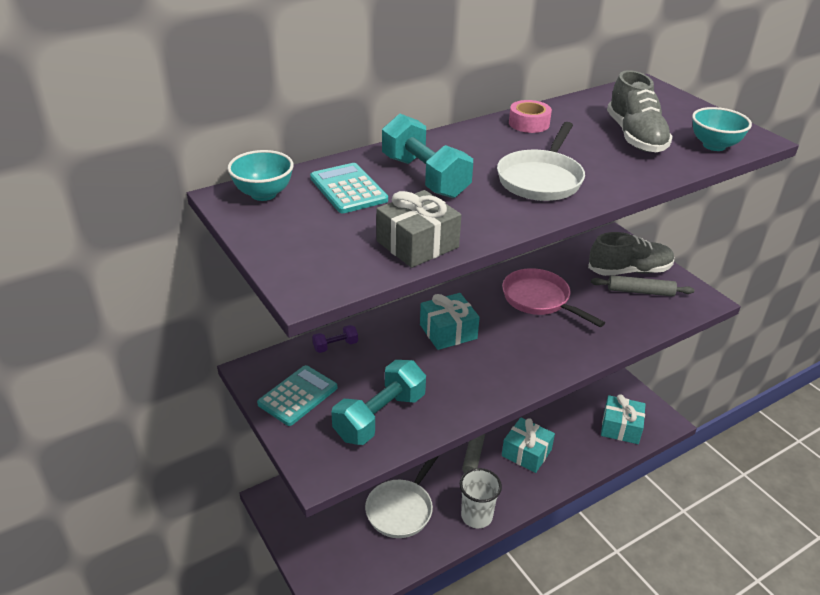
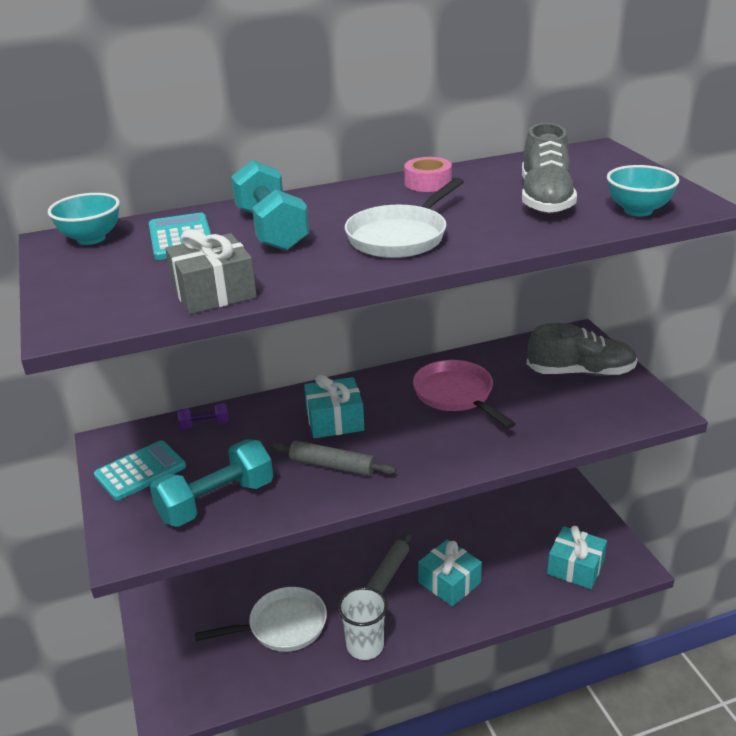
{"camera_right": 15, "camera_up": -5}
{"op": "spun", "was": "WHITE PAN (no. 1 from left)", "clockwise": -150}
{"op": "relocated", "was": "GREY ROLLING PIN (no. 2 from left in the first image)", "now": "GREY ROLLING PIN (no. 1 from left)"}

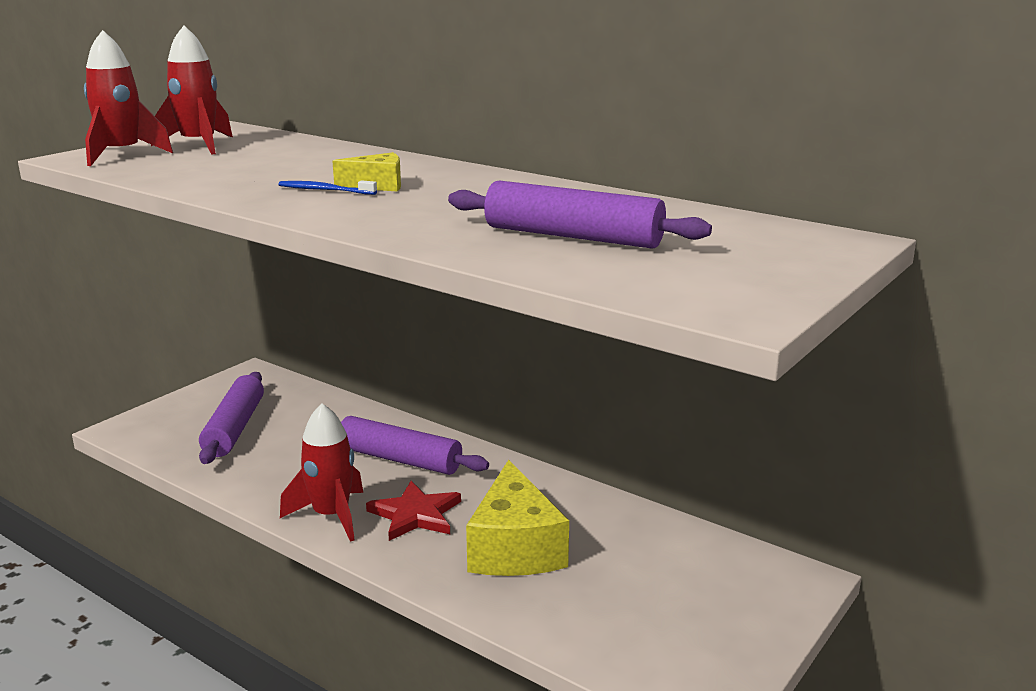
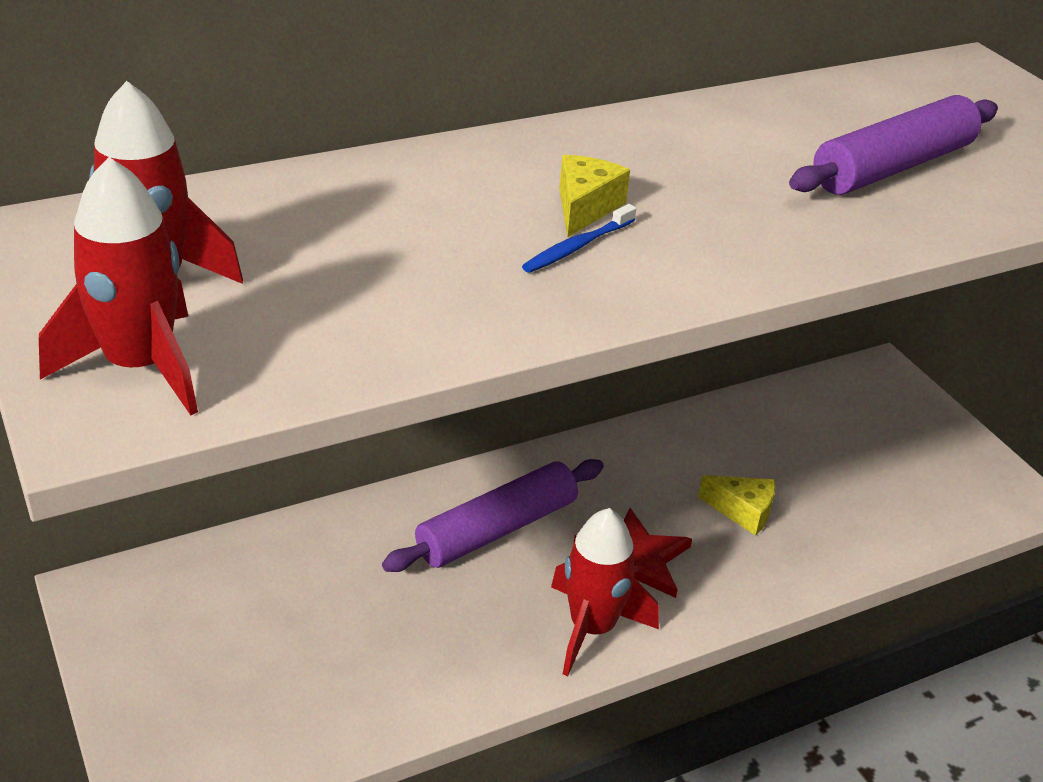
{"camera_right": -65, "camera_up": 15}
{"op": "missing", "was": "PURPLE ROLLING PIN (no. 1 from left)"}
{"op": "size", "was": "YELLOW CHEESE (no. 2 from left)", "ratio": 0.5}

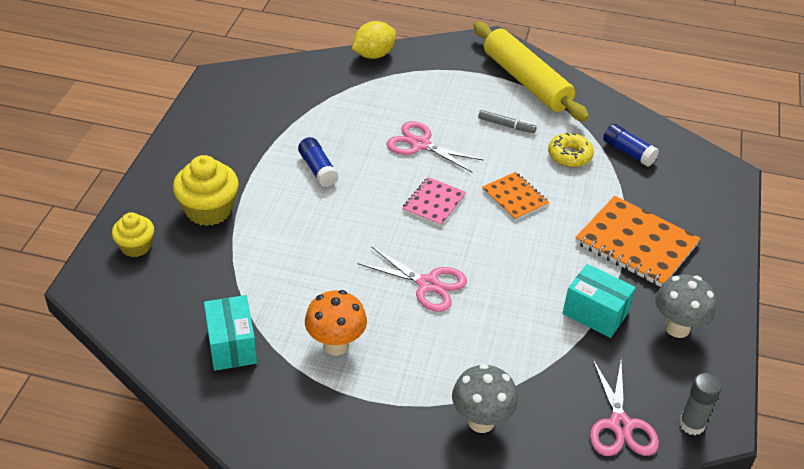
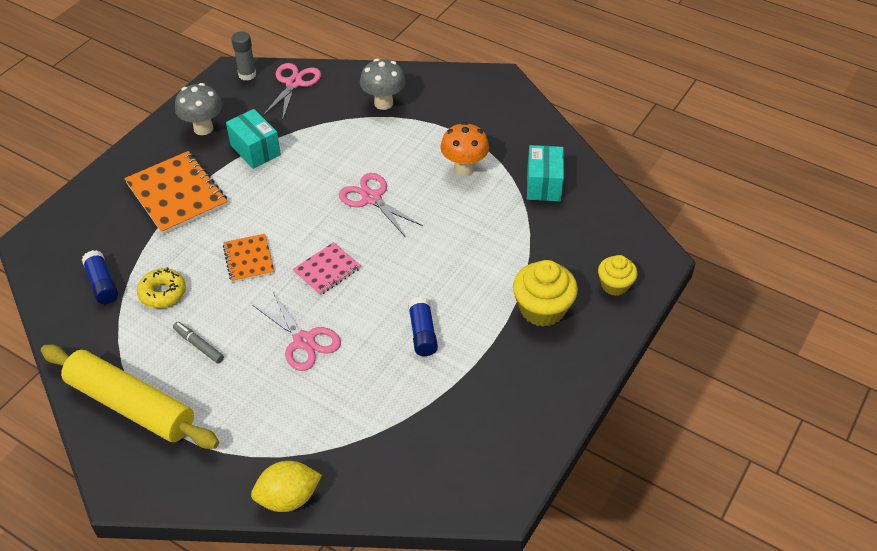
{"camera_right": -160, "camera_up": 5}
{"op": "spun", "was": "YELLOW ROLLING PIN", "clockwise": -45}

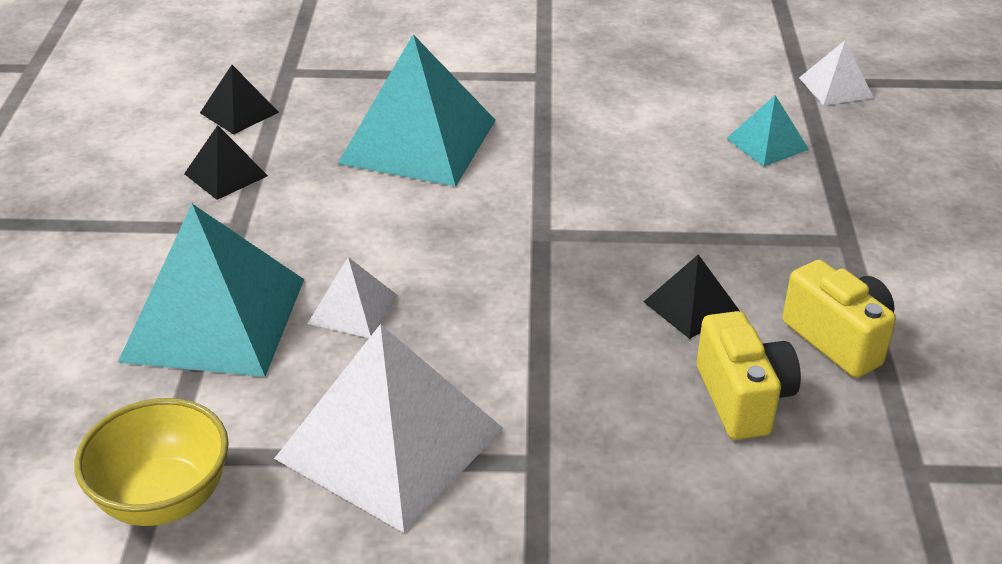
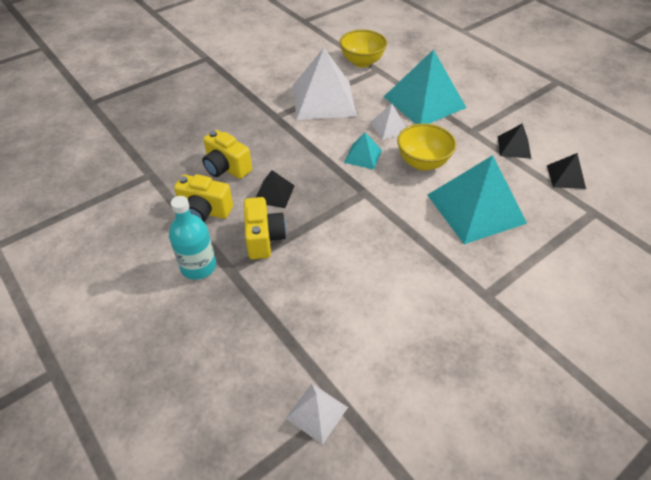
{"camera_right": 140, "camera_up": 10}
{"op": "relocated", "was": "TURQUOISE PYRAMID (no. 3 from left in the first image)", "now": "TURQUOISE PYRAMID (no. 1 from left)"}
{"op": "appeared", "now": "TURQUOISE BOTTLE"}
{"op": "appeared", "now": "YELLOW CAMERA (no. 3 from left)"}
{"op": "appeared", "now": "YELLOW BOWL (no. 2 from left)"}

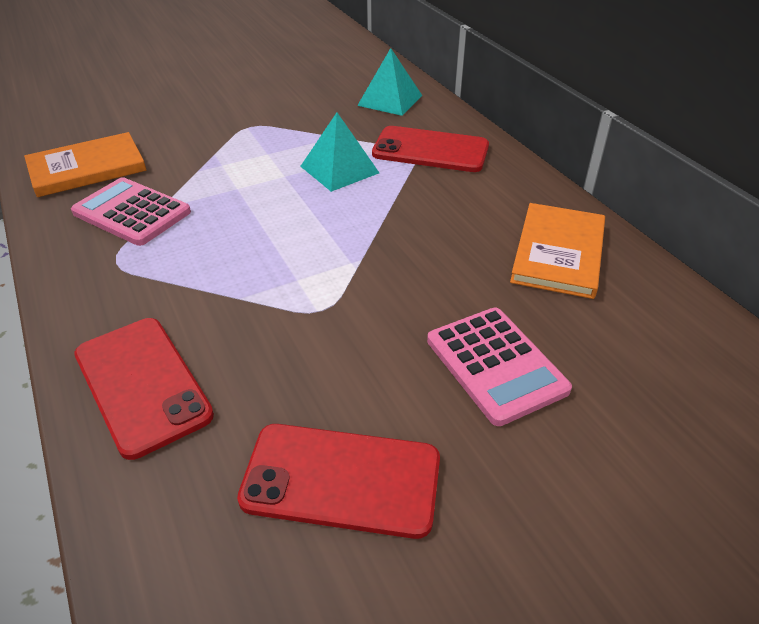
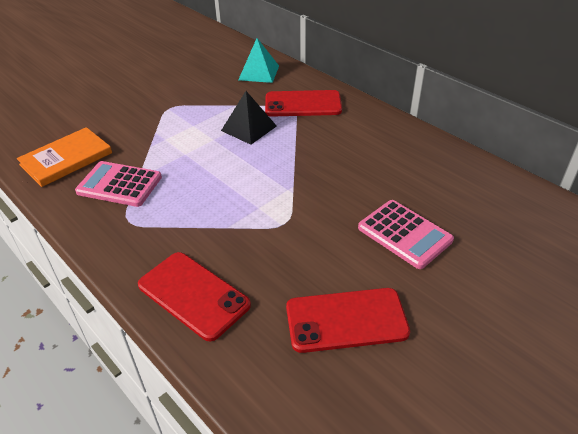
{"camera_right": -15, "camera_up": 0}
{"op": "colour", "was": "TURQUOISE PYRAMID (no. 1 from left)", "now": "BLACK PYRAMID"}
{"op": "missing", "was": "ORANGE BOOK (no. 2 from left)"}

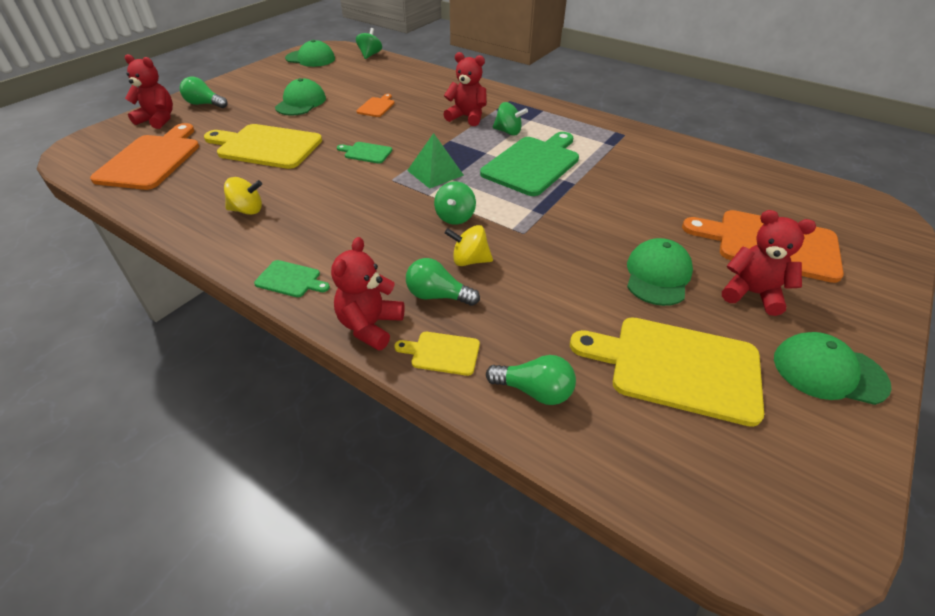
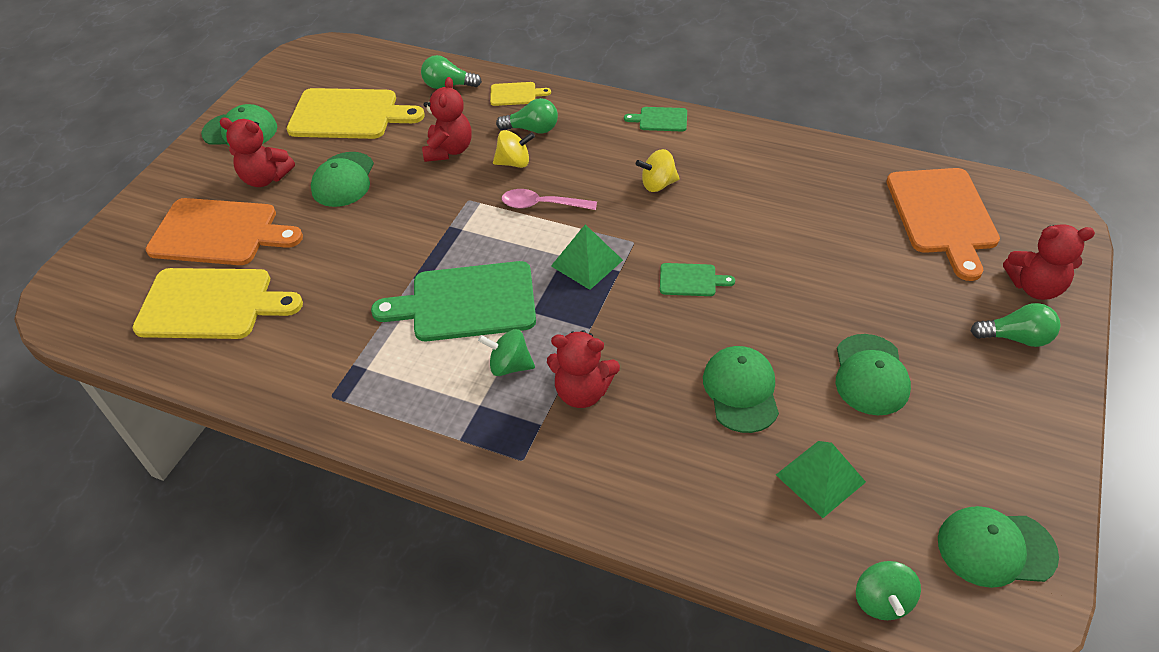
{"camera_right": 170, "camera_up": 5}
{"op": "relocated", "was": "YELLOW CUTTING BOARD (no. 1 from left)"}
{"op": "relocated", "was": "YELLOW SPINNING TOP (no. 1 from left in the first image)", "now": "YELLOW SPINNING TOP (no. 2 from left)"}
{"op": "relocated", "was": "RED TEDDY BEAR (no. 2 from left)"}
{"op": "exchanged", "was": "ORANGE CUTTING BOARD (no. 2 from left)", "now": "GREEN CAP (no. 3 from left)"}
{"op": "exchanged", "was": "GREEN SPINNING TOP (no. 2 from left)", "now": "PINK SPOON"}
{"op": "spun", "was": "GREEN CUTTING BOARD (no. 3 from left in the first image)", "clockwise": 60}
{"op": "appeared", "now": "GREEN PYRAMID (no. 2 from left)"}

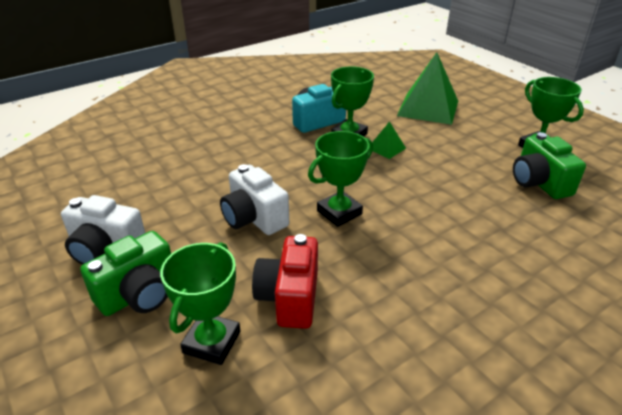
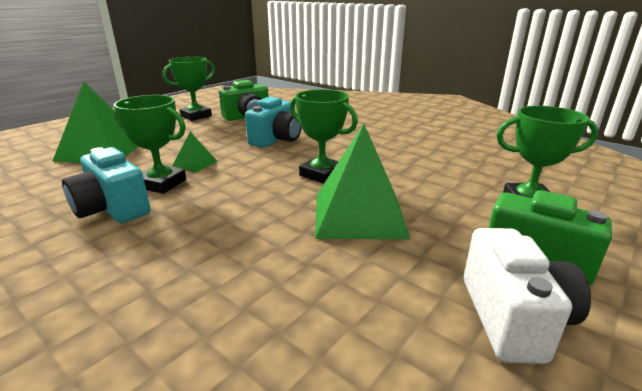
{"camera_right": -105, "camera_up": -10}
{"op": "exchanged", "was": "WHITE CAMERA (no. 2 from left)", "now": "GREEN PYRAMID (no. 3 from left)"}
{"op": "missing", "was": "RED CAMERA"}
{"op": "appeared", "now": "TURQUOISE CAMERA (no. 2 from left)"}

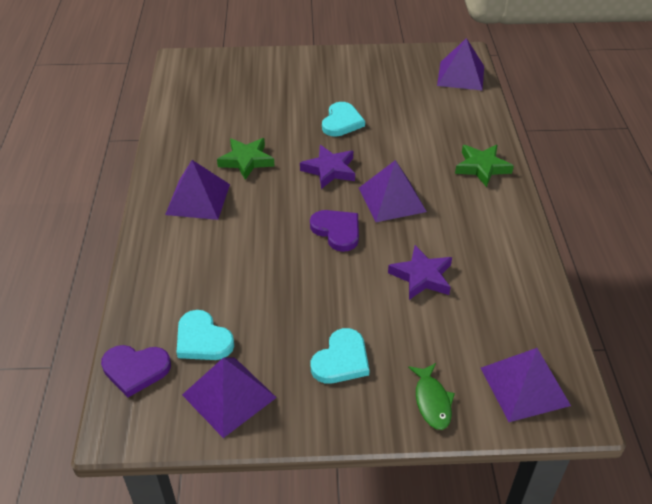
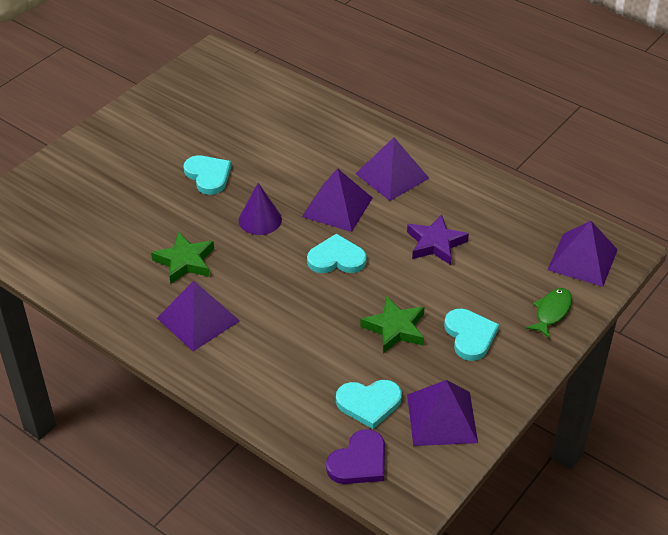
{"camera_right": -50, "camera_up": 0}
{"op": "exchanged", "was": "PURPLE STAR (no. 1 from left)", "now": "PURPLE CONE"}
{"op": "colour", "was": "PURPLE HEART (no. 2 from left)", "now": "TURQUOISE HEART (no. 2 from left)"}
{"op": "spun", "was": "GREEN FISH", "clockwise": -90}
{"op": "relocated", "was": "PURPLE PYRAMID (no. 4 from left in the first image)", "now": "PURPLE PYRAMID (no. 3 from left)"}
{"op": "relocated", "was": "GREEN STAR (no. 2 from left)"}

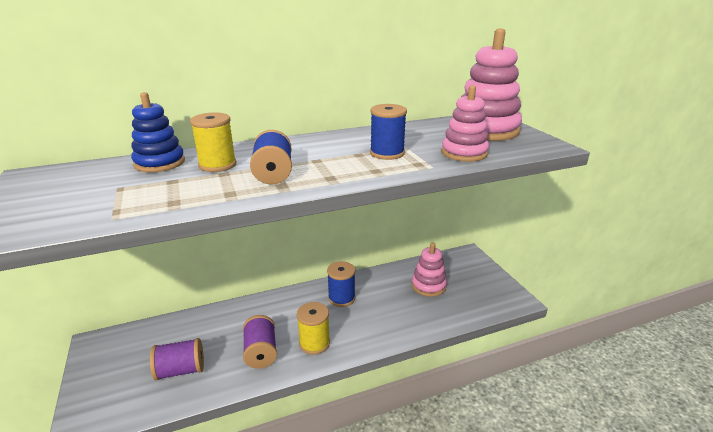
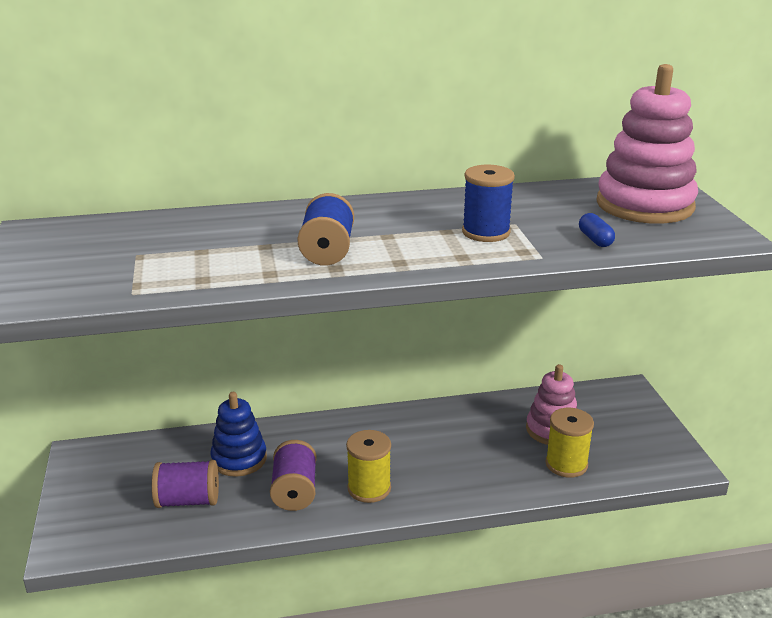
{"camera_right": 10, "camera_up": 0}
{"op": "relocated", "was": "BLUE STACKING TOY"}
{"op": "relocated", "was": "YELLOW SPOOL (no. 1 from left in the first image)", "now": "YELLOW SPOOL (no. 2 from left)"}
{"op": "missing", "was": "BLUE SPOOL (no. 2 from left)"}
{"op": "exchanged", "was": "PINK STACKING TOY (no. 2 from left)", "now": "BLUE CAPSULE"}

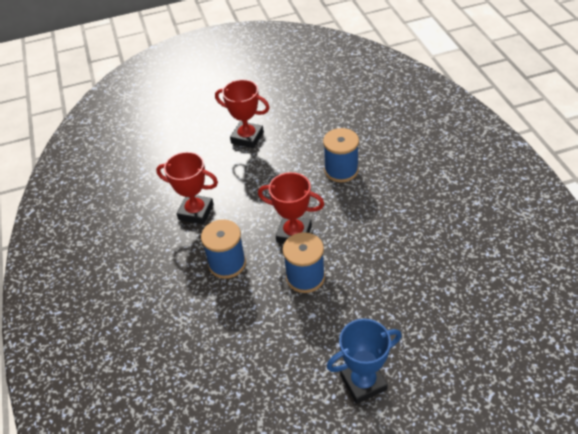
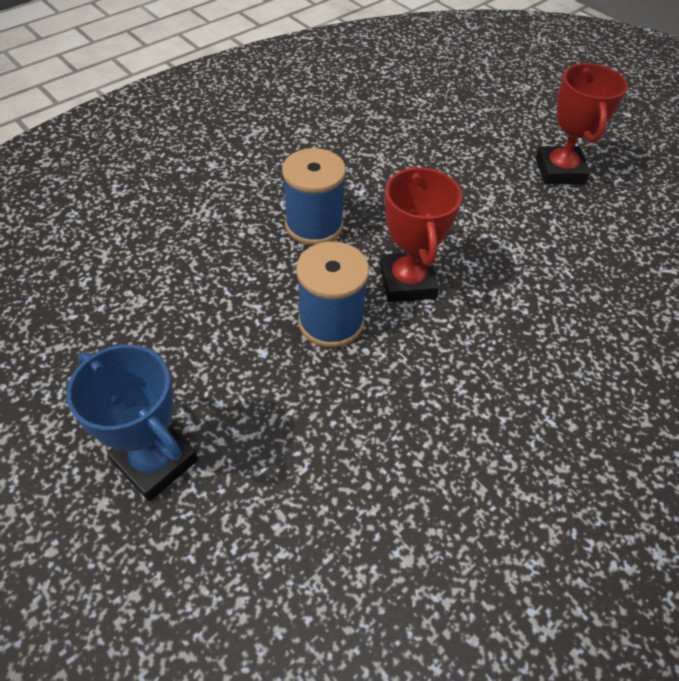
{"camera_right": 60, "camera_up": 5}
{"op": "missing", "was": "RED TROPHY (no. 1 from left)"}
{"op": "missing", "was": "BLUE SPOOL (no. 3 from left)"}

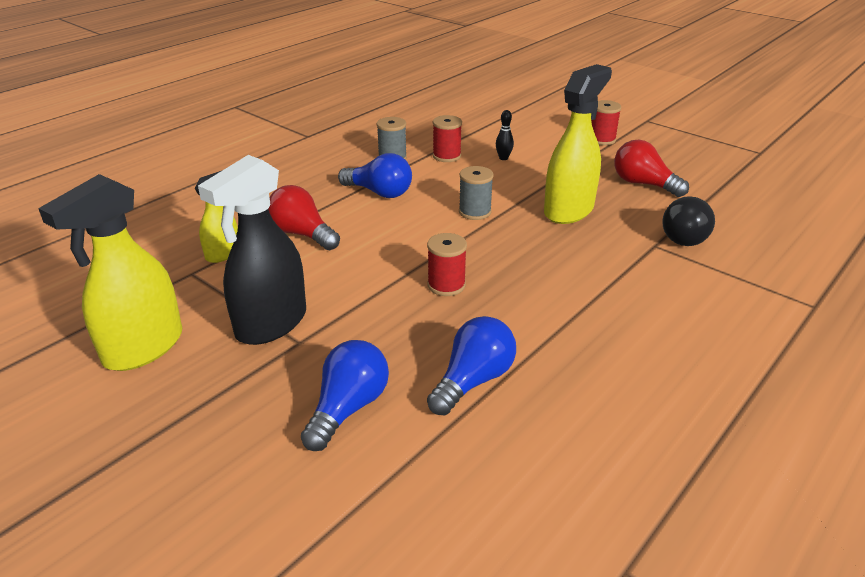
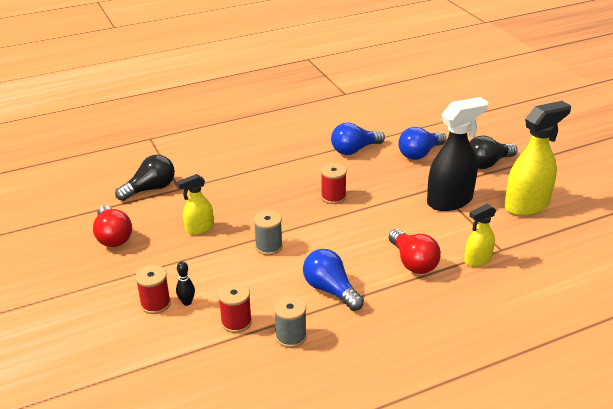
{"camera_right": -155, "camera_up": 0}
{"op": "size", "was": "YELLOW SPRAY BOTTLE (no. 3 from left in the first image)", "ratio": 0.55}
{"op": "relocated", "was": "RED SPOOL (no. 3 from left in the first image)", "now": "RED SPOOL (no. 1 from left)"}
{"op": "appeared", "now": "BLACK LIGHT BULB (no. 2 from left)"}

